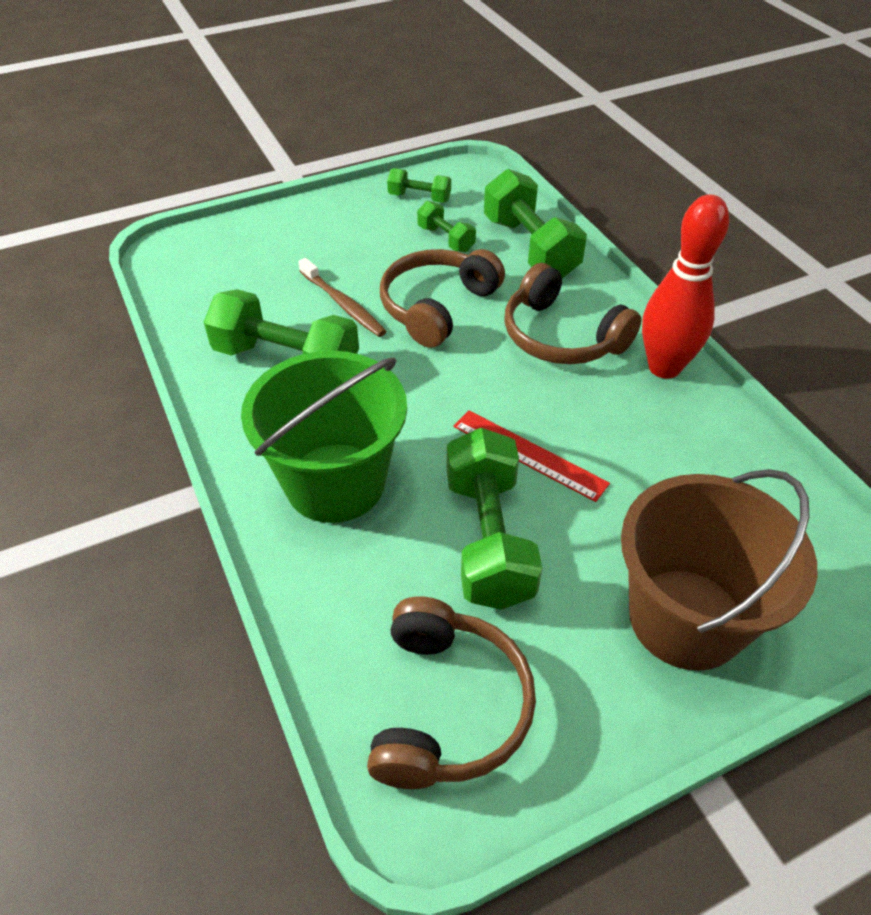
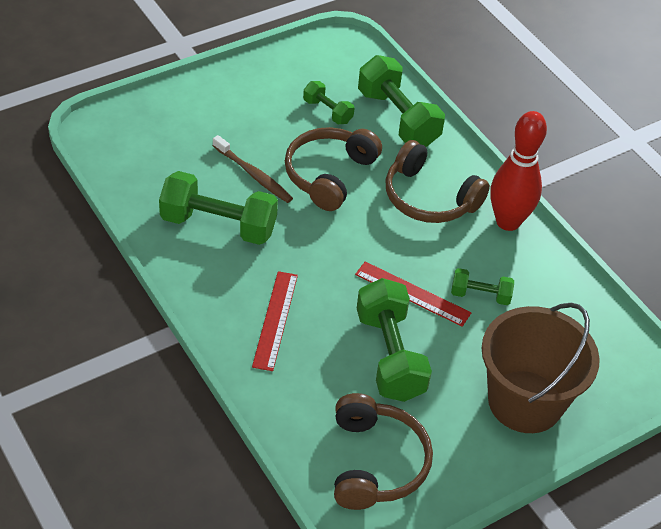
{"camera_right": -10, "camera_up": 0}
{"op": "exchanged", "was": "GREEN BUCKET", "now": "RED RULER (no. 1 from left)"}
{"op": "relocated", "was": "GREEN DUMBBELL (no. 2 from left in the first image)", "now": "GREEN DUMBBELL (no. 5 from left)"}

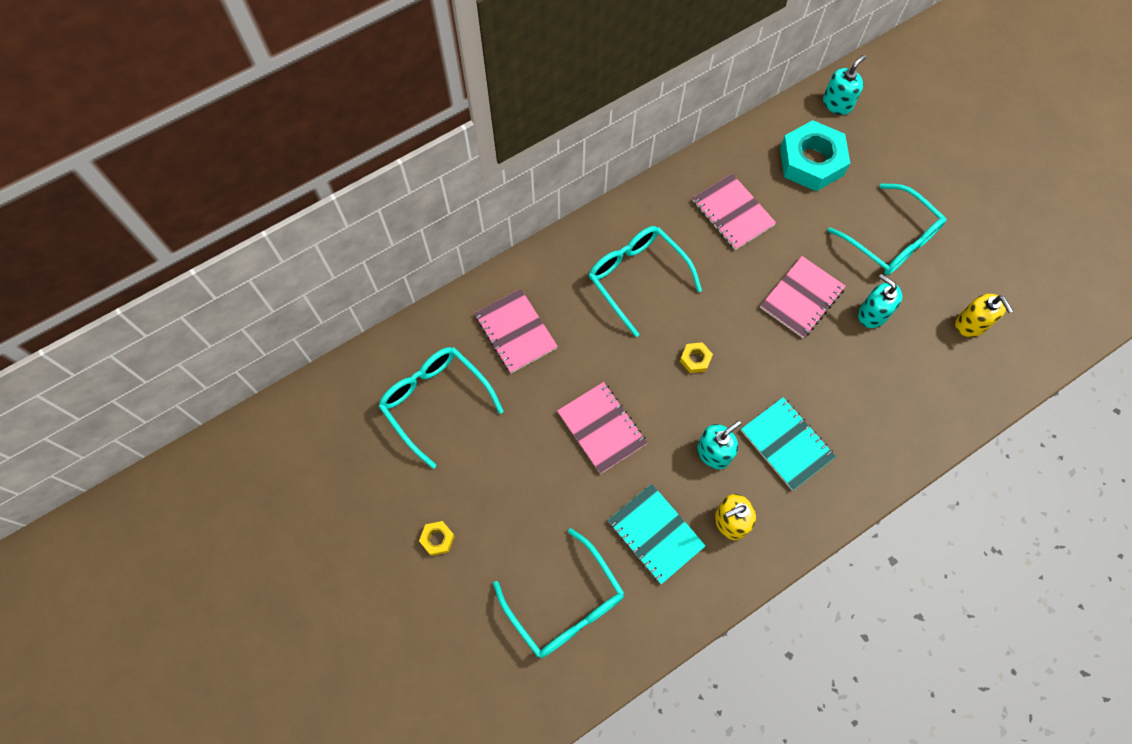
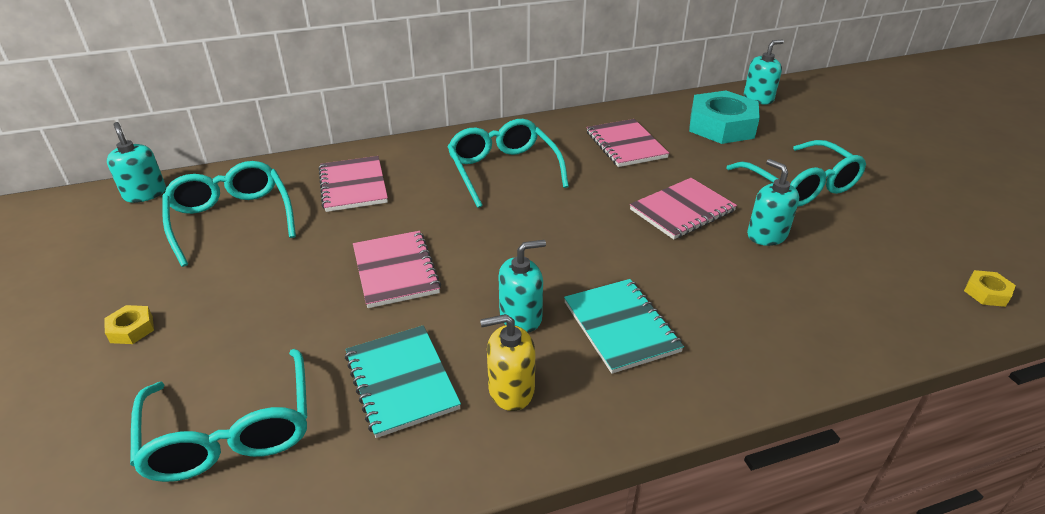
{"camera_right": 15, "camera_up": -30}
{"op": "relocated", "was": "YELLOW NUT (no. 2 from left)"}
{"op": "missing", "was": "YELLOW SOAP DISPENSER (no. 2 from left)"}
{"op": "appeared", "now": "TURQUOISE SOAP DISPENSER (no. 1 from left)"}

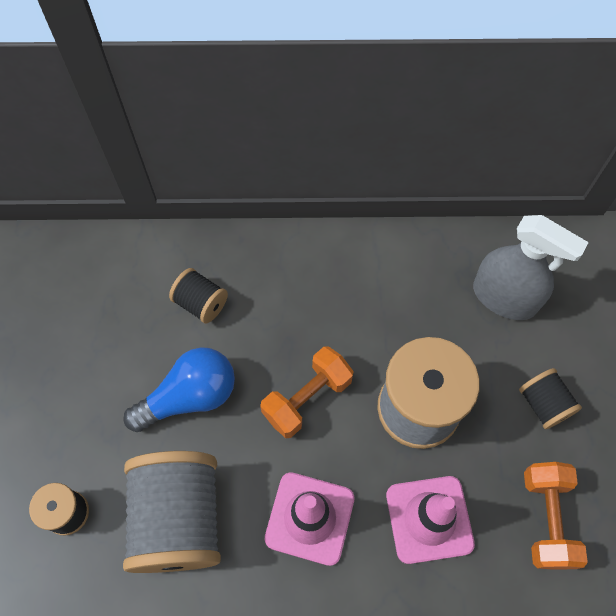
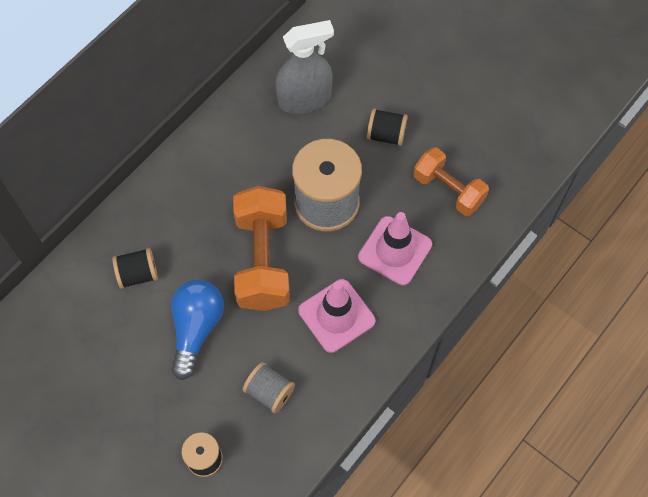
{"camera_right": -50, "camera_up": 0}
{"op": "size", "was": "GREY SPOOL (no. 1 from left)", "ratio": 0.49}
{"op": "size", "was": "ORANGE DUMBBELL (no. 1 from left)", "ratio": 1.53}

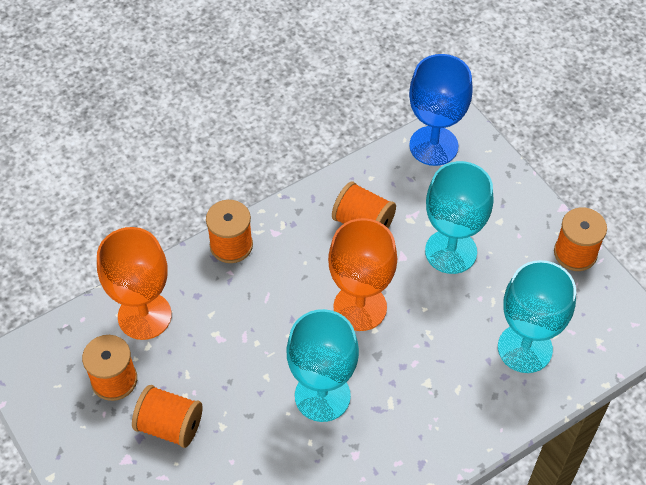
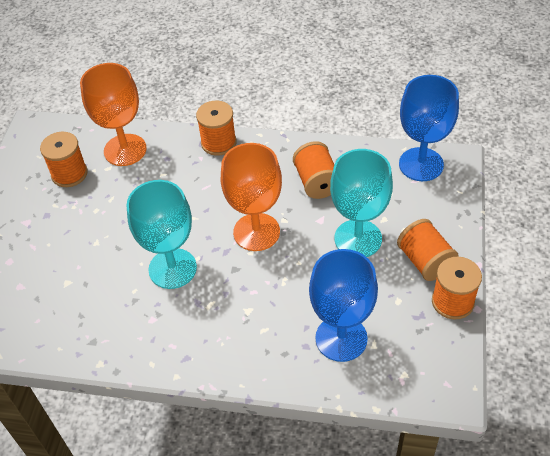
{"camera_right": 45, "camera_up": -5}
{"op": "relocated", "was": "ORANGE SPOOL (no. 2 from left in the first image)", "now": "ORANGE SPOOL (no. 4 from left)"}
{"op": "colour", "was": "TURQUOISE GOBLET (no. 3 from left)", "now": "BLUE GOBLET (no. 1 from left)"}

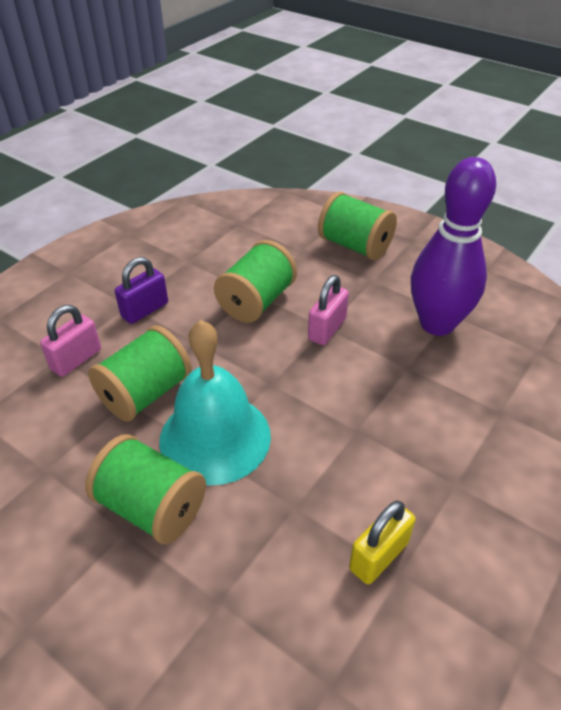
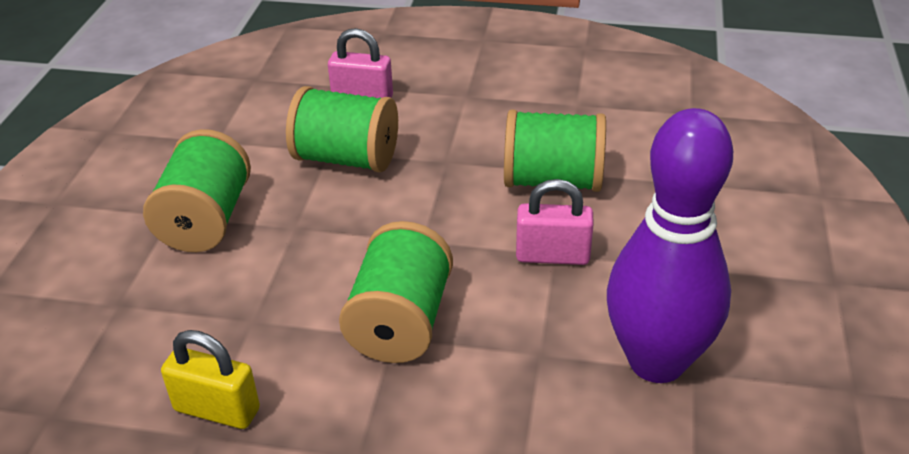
{"camera_right": 65, "camera_up": -5}
{"op": "missing", "was": "PURPLE PADLOCK"}
{"op": "missing", "was": "TURQUOISE BELL"}
{"op": "relocated", "was": "GREEN SPOOL (no. 4 from left in the first image)", "now": "GREEN SPOOL (no. 3 from left)"}

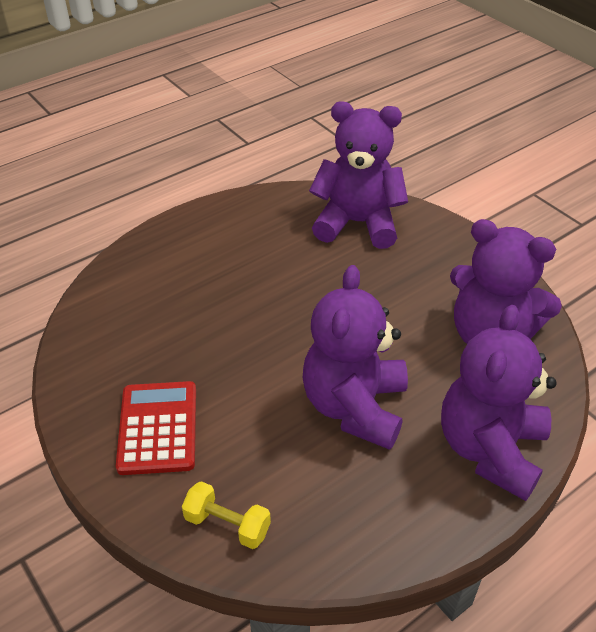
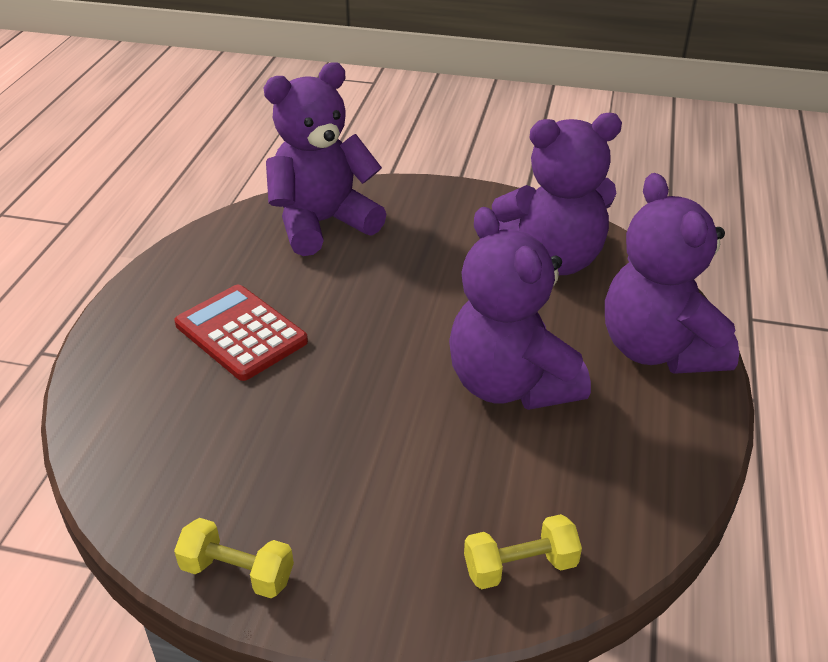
{"camera_right": -40, "camera_up": -5}
{"op": "relocated", "was": "RED CALCULATOR"}
{"op": "appeared", "now": "YELLOW DUMBBELL (no. 1 from left)"}

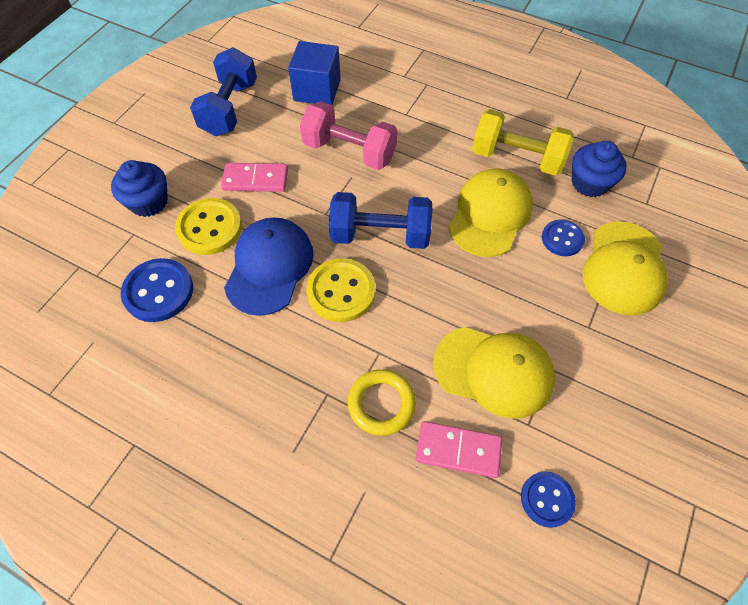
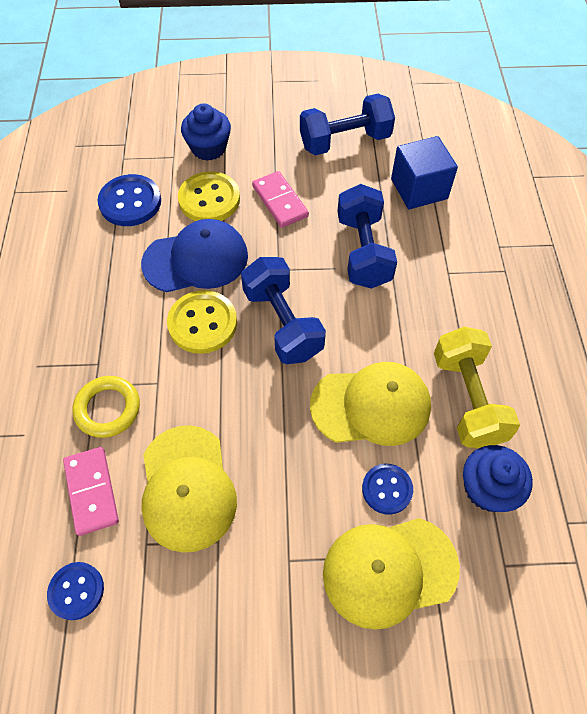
{"camera_right": 60, "camera_up": 0}
{"op": "colour", "was": "PINK DUMBBELL", "now": "BLUE DUMBBELL (no. 3 from left)"}

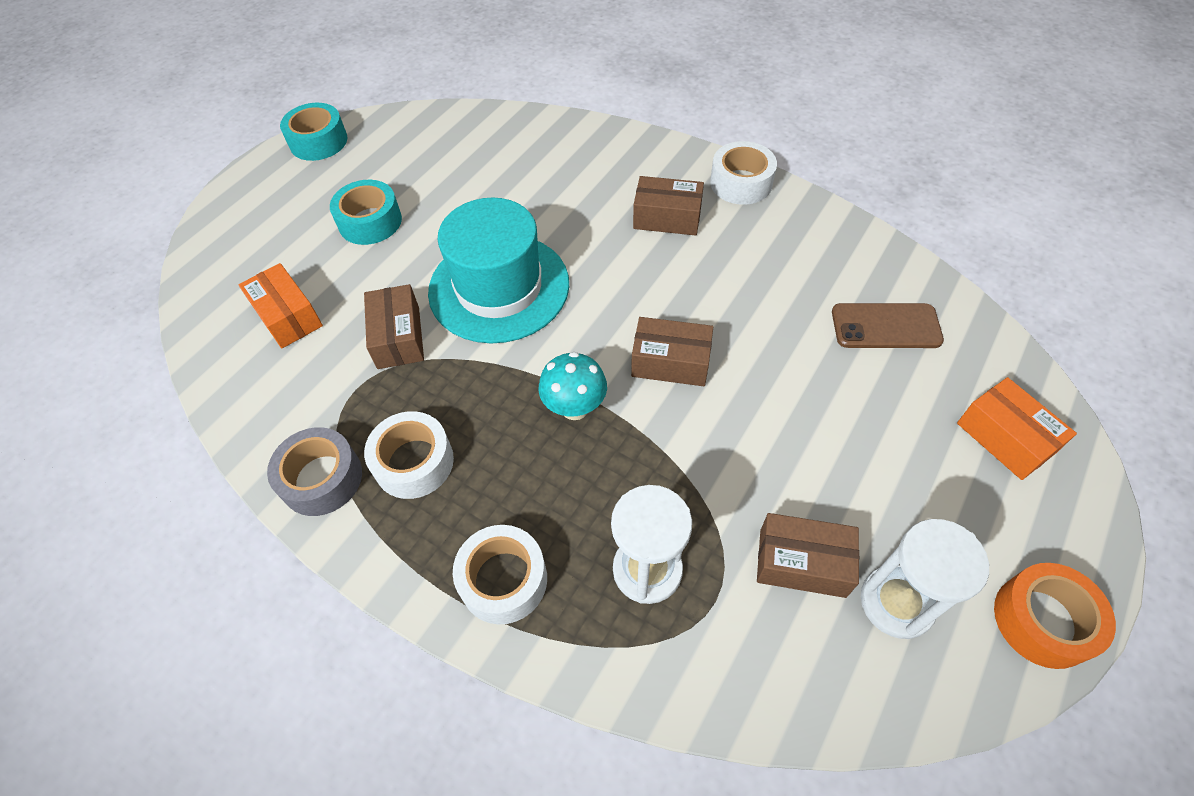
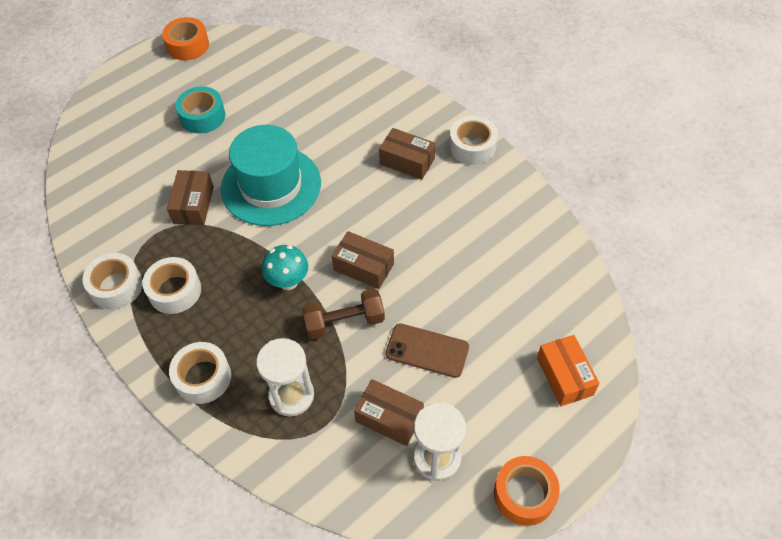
{"camera_right": 15, "camera_up": 0}
{"op": "missing", "was": "ORANGE BOX (no. 1 from left)"}
{"op": "colour", "was": "GREY TAPE", "now": "WHITE TAPE (no. 1 from left)"}
{"op": "colour", "was": "TURQUOISE TAPE (no. 1 from left)", "now": "ORANGE TAPE (no. 1 from left)"}
{"op": "relocated", "was": "BROWN PHONE"}
{"op": "appeared", "now": "BROWN DUMBBELL"}

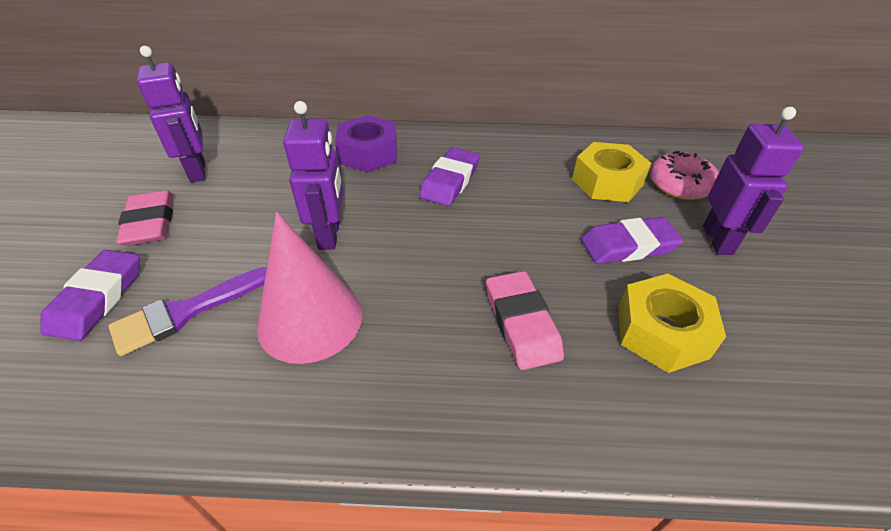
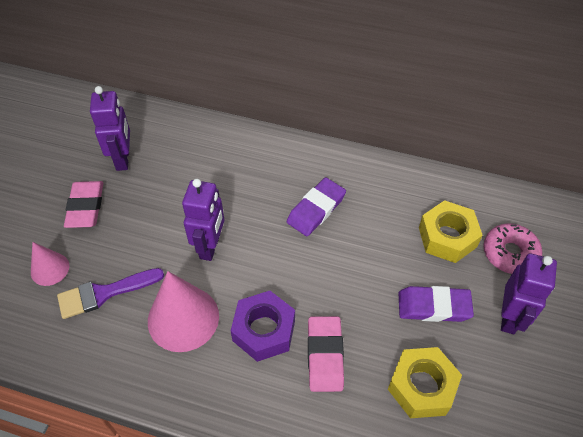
{"camera_right": 15, "camera_up": 10}
{"op": "exchanged", "was": "PURPLE ERASER (no. 1 from left)", "now": "PINK CONE (no. 1 from left)"}
{"op": "relocated", "was": "PURPLE NUT"}

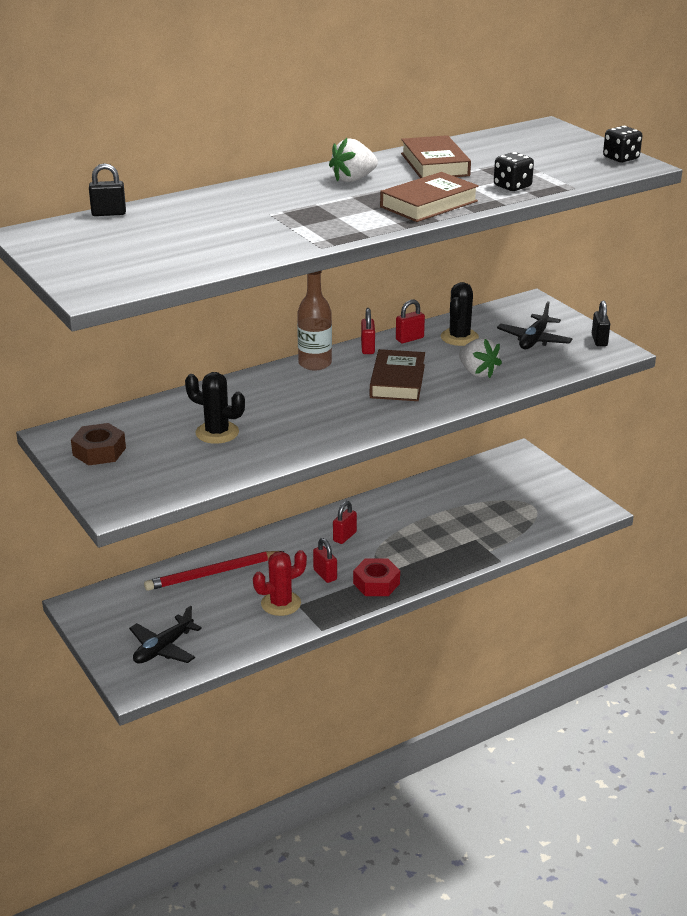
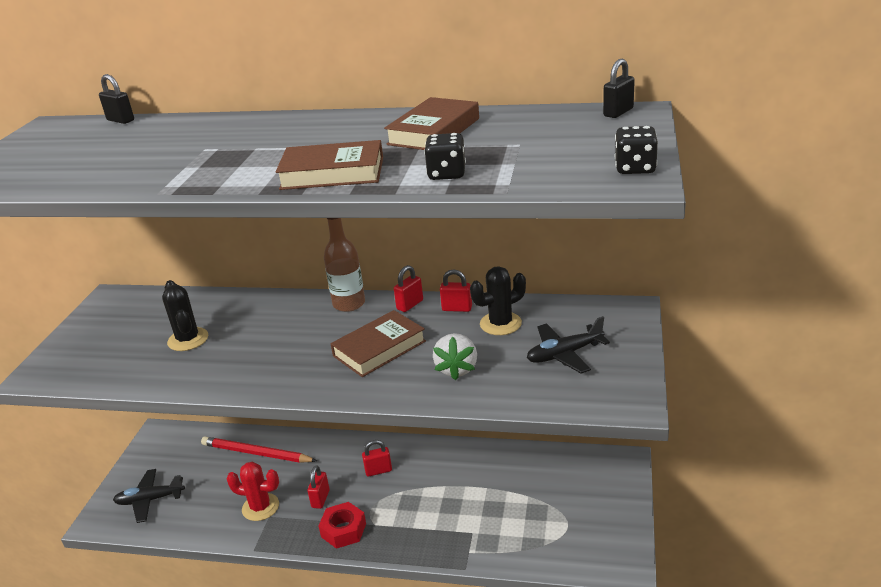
{"camera_right": 45, "camera_up": 0}
{"op": "missing", "was": "BROWN NUT"}
{"op": "missing", "was": "WHITE STRAWBERRY (no. 1 from left)"}
{"op": "relocated", "was": "BLACK PADLOCK (no. 2 from left)"}

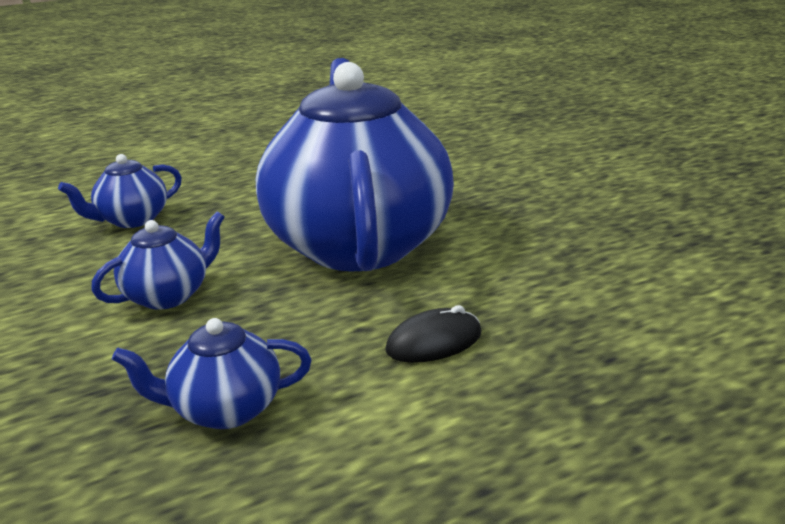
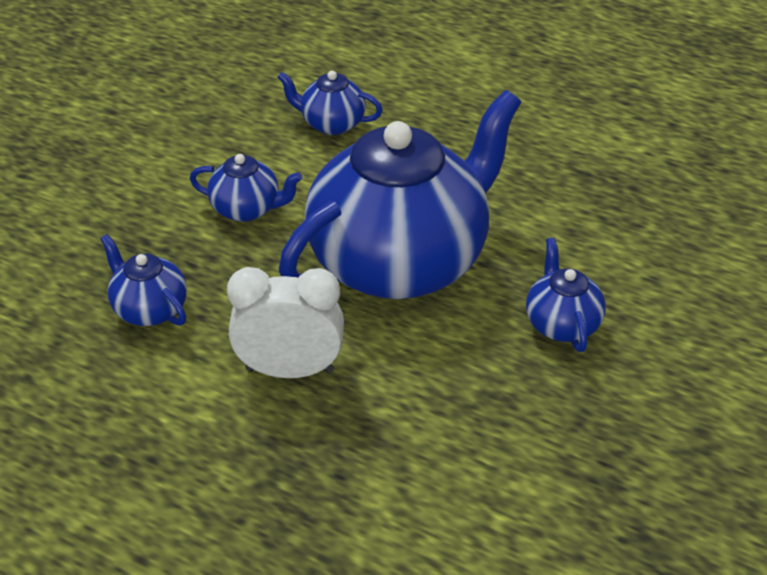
{"camera_right": 55, "camera_up": 15}
{"op": "exchanged", "was": "BLACK MOUSE", "now": "WHITE CLOCK"}
{"op": "appeared", "now": "BLUE TEAPOT (no. 5 from left)"}

